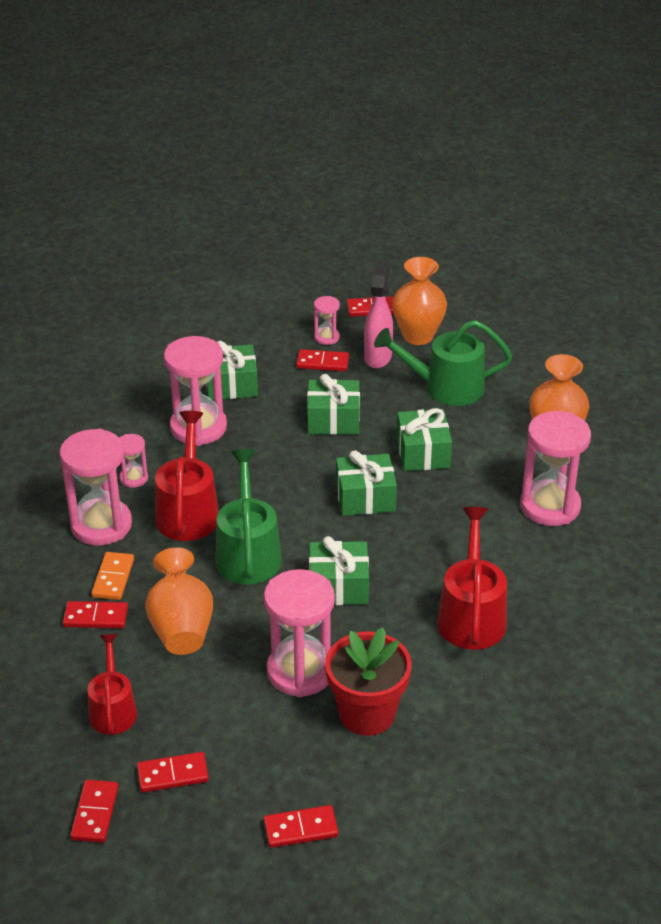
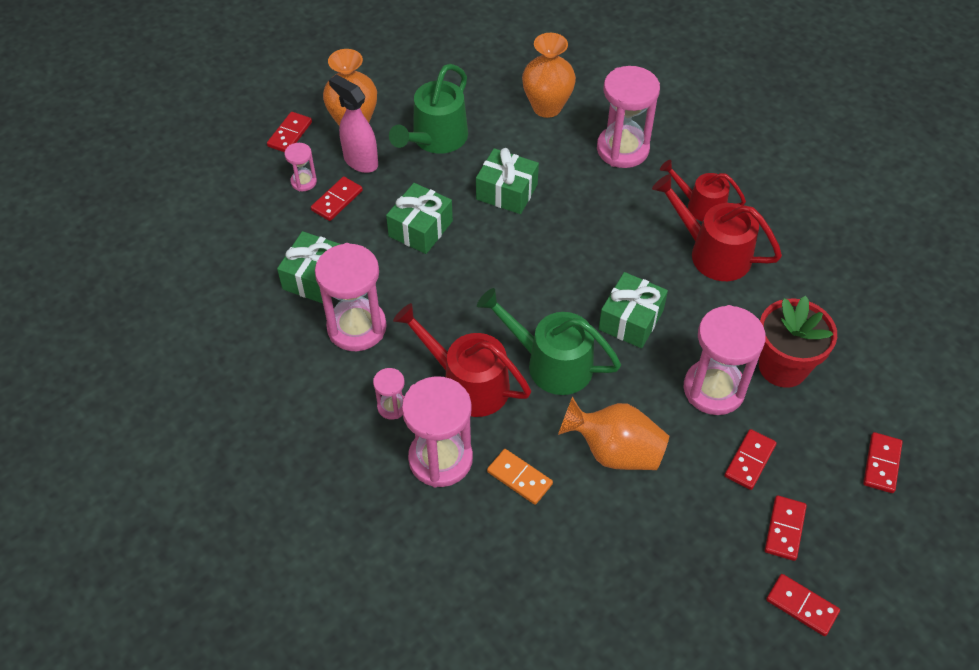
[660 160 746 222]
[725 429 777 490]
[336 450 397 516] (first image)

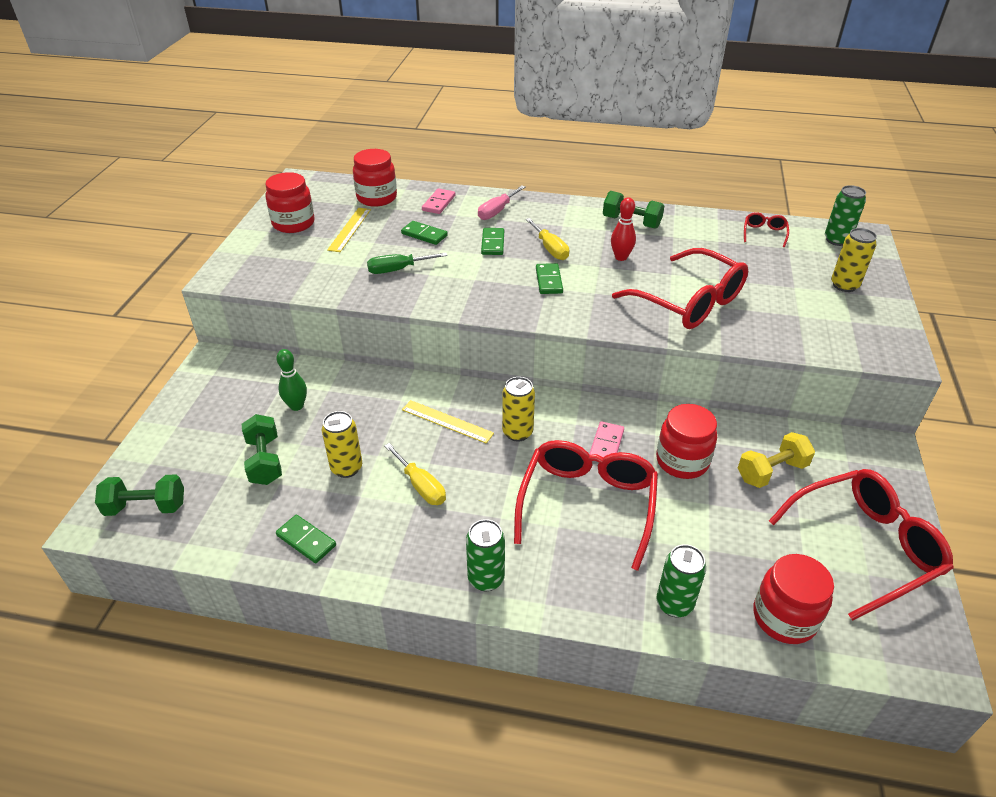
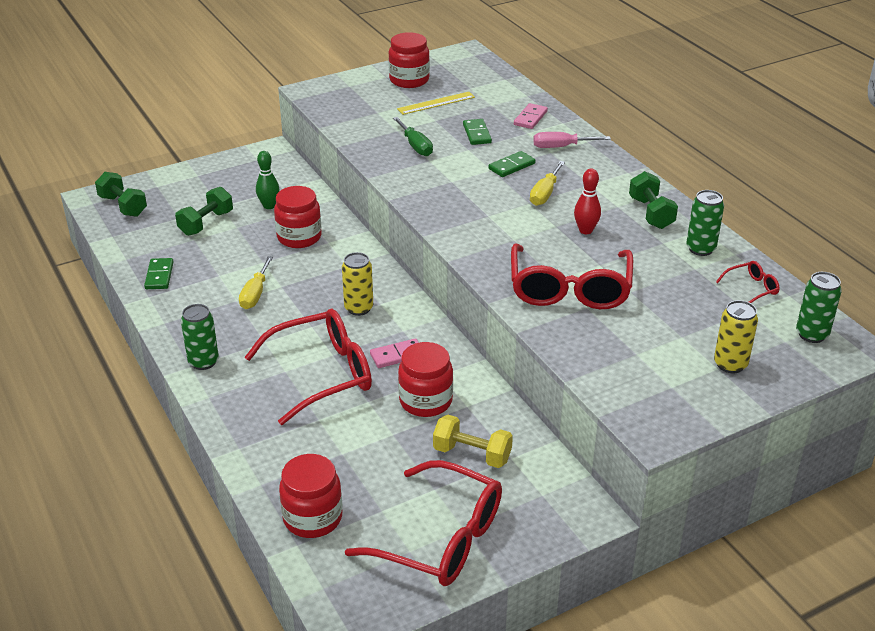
[274 186 322 248]
[393 117 433 156]
[514 103 548 129]
[686 190 724 256]
[322 411 362 478] (first image)
[402 400 494 443] (first image)
[536 263 563 294] (first image)

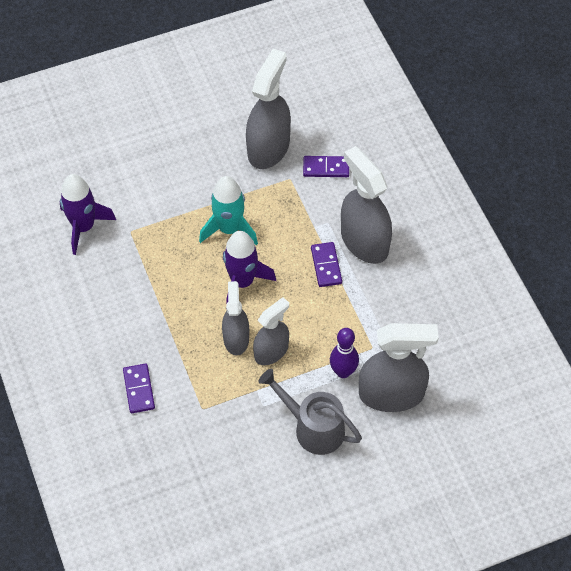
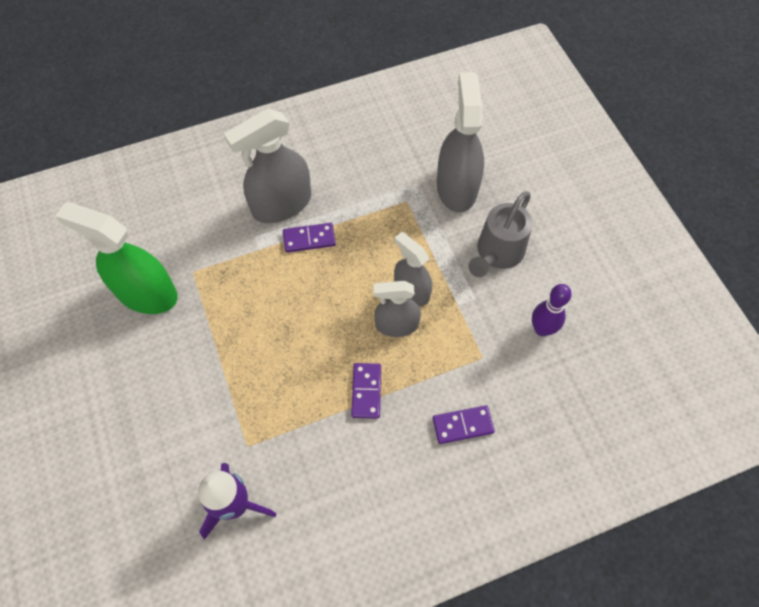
[55 202 178 314]
[351 363 381 419]
[532 284 572 336]
[199 176 258 245] (first image)
[223 231 276 305] (first image)

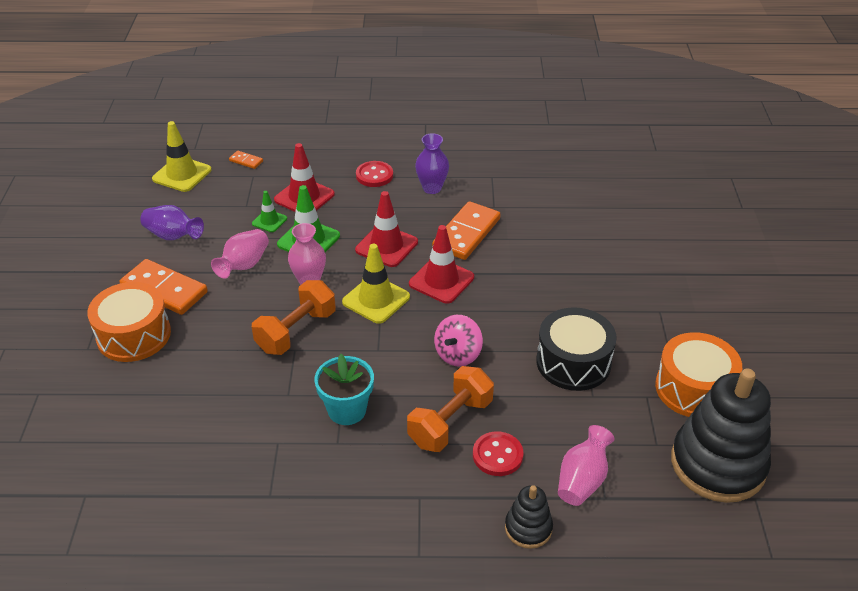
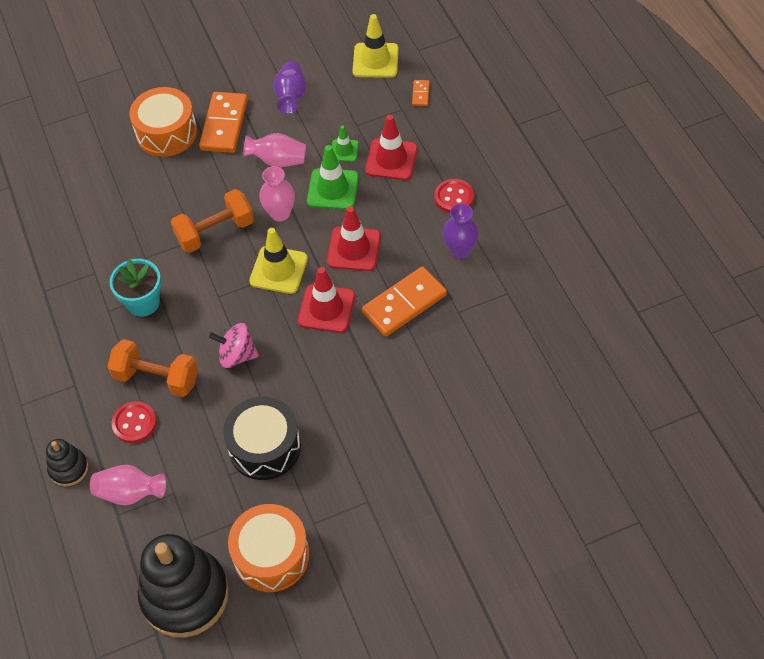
[171 189 254 253]
[362 267 447 337]

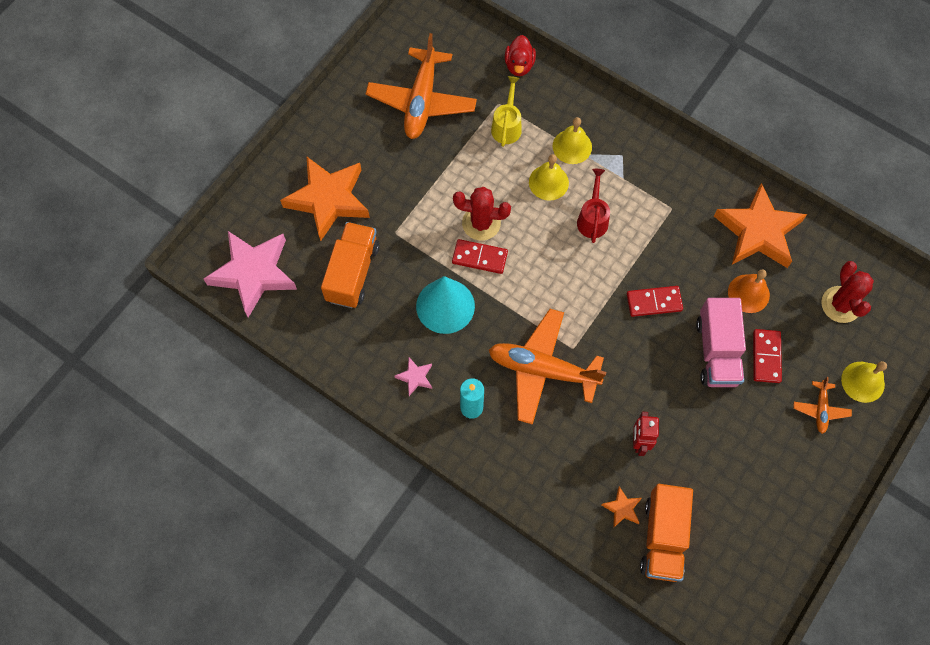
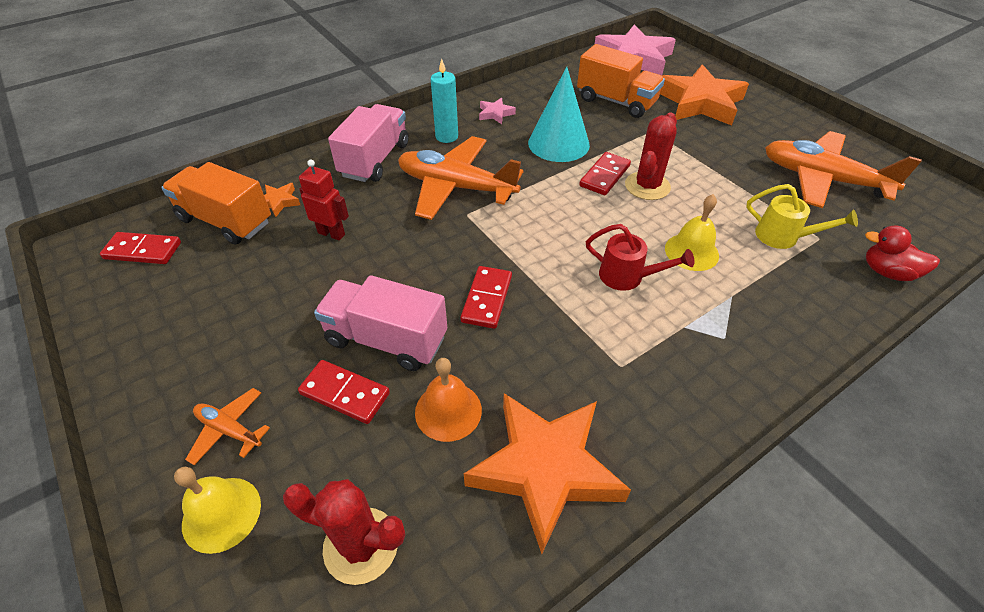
[100 232 181 264]
[328 104 409 182]
[398 136 523 220]
[553 117 592 164] (first image)

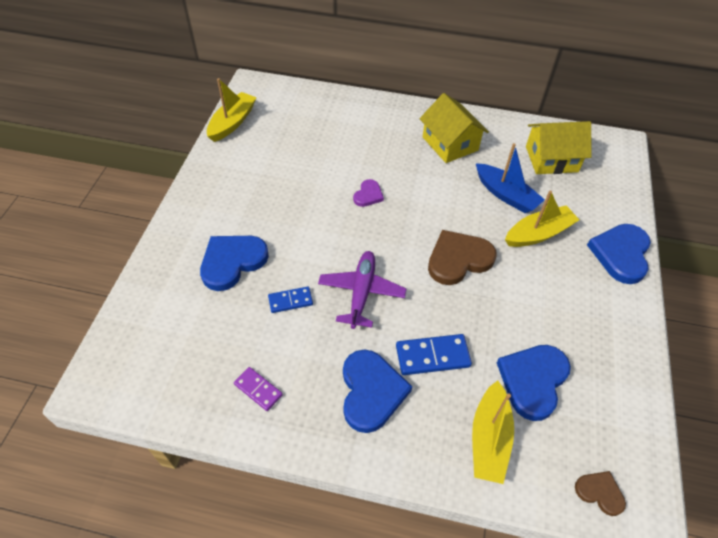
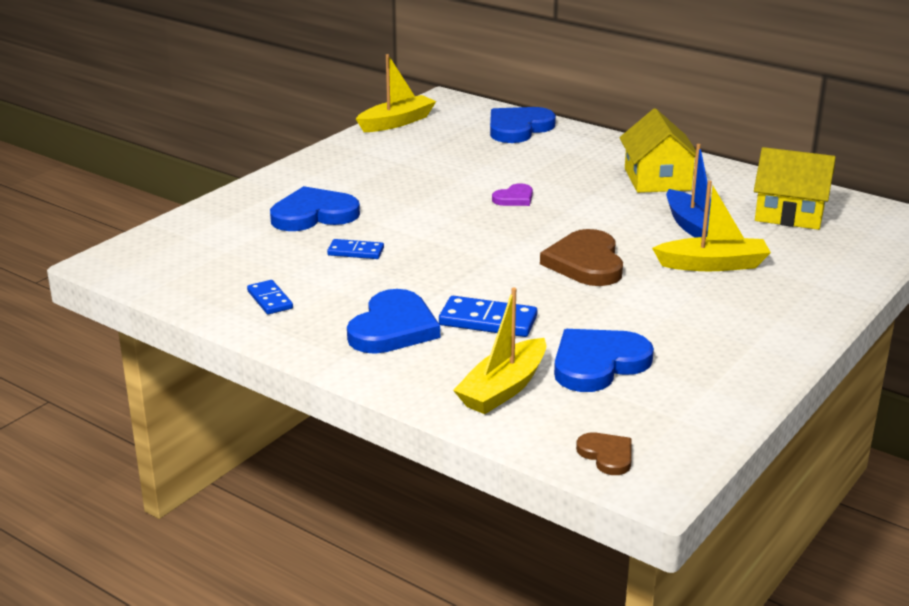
[247 280 293 315]
[490 107 556 143]
[540 229 623 286]
[318 251 406 329] (first image)

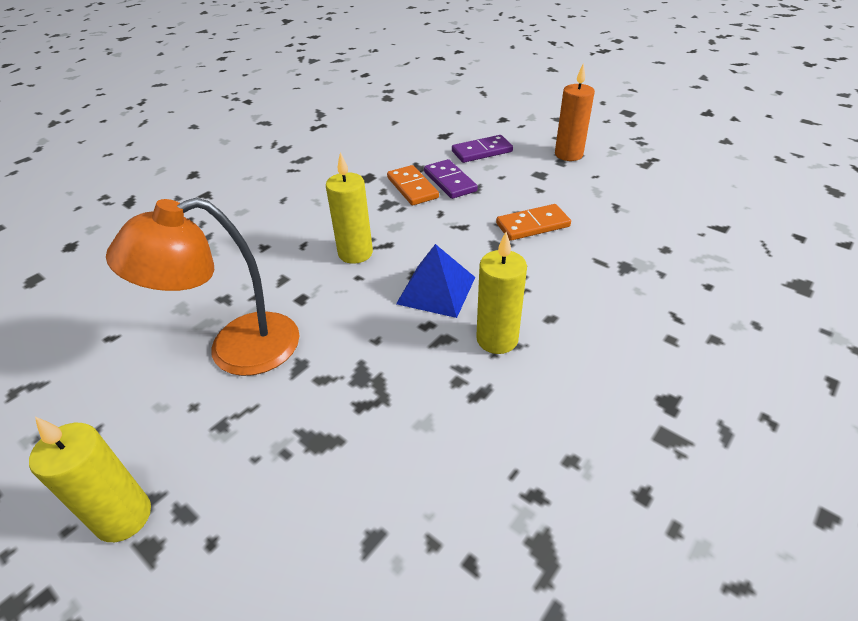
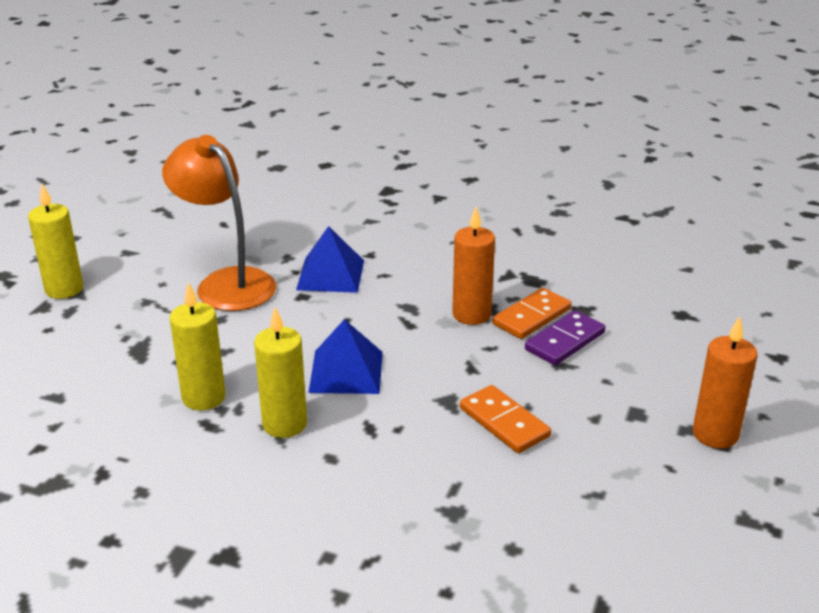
[170 282 225 410]
[296 226 364 293]
[452 207 495 325]
[452 135 513 163] (first image)

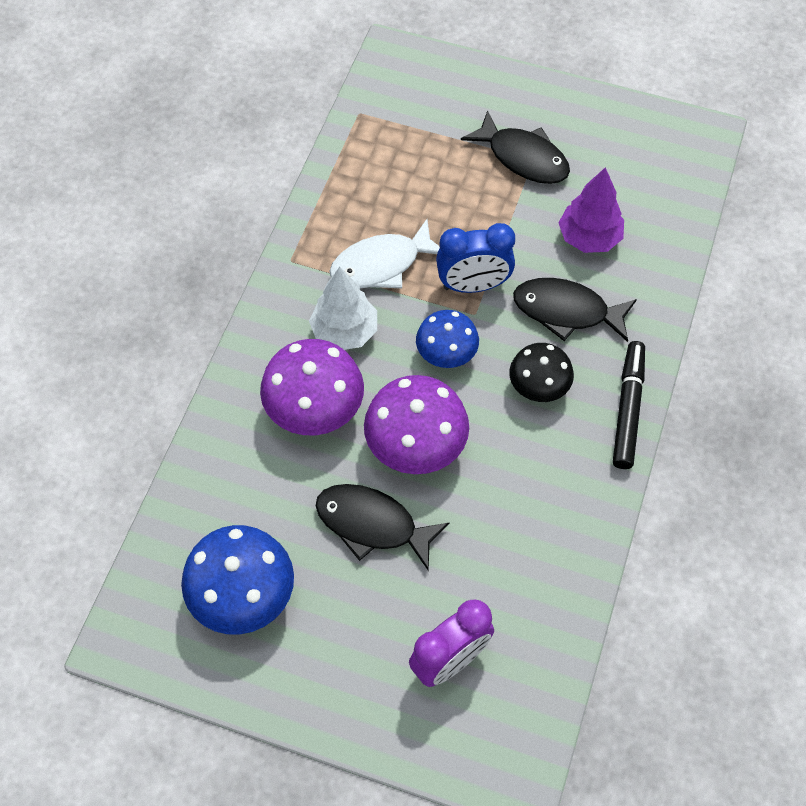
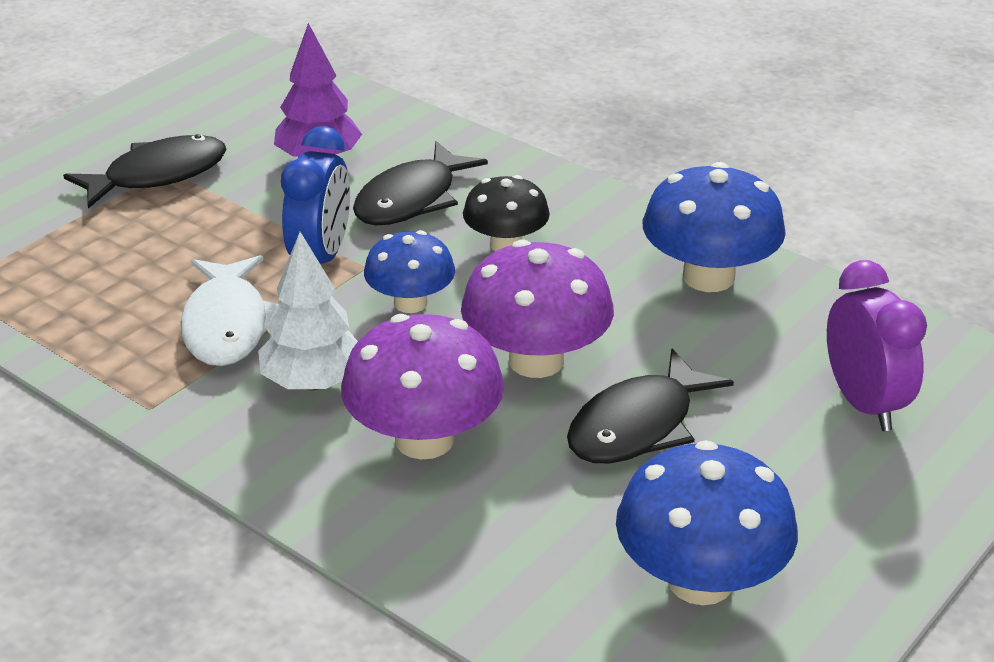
[643 162 786 292]
[613 341 645 469] (first image)

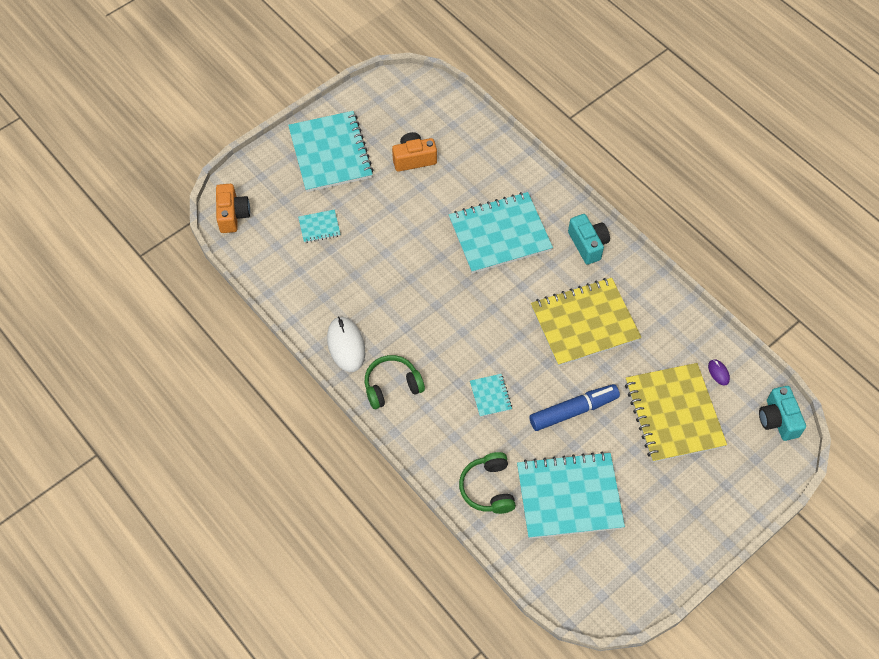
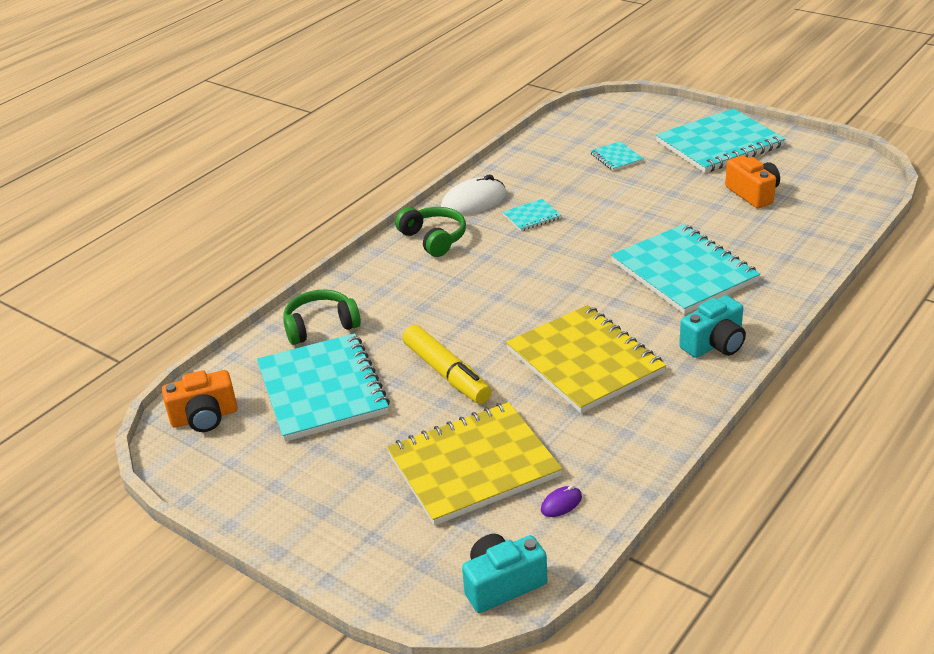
[162 370 238 432]
[403 325 492 404]
[503 199 561 231]

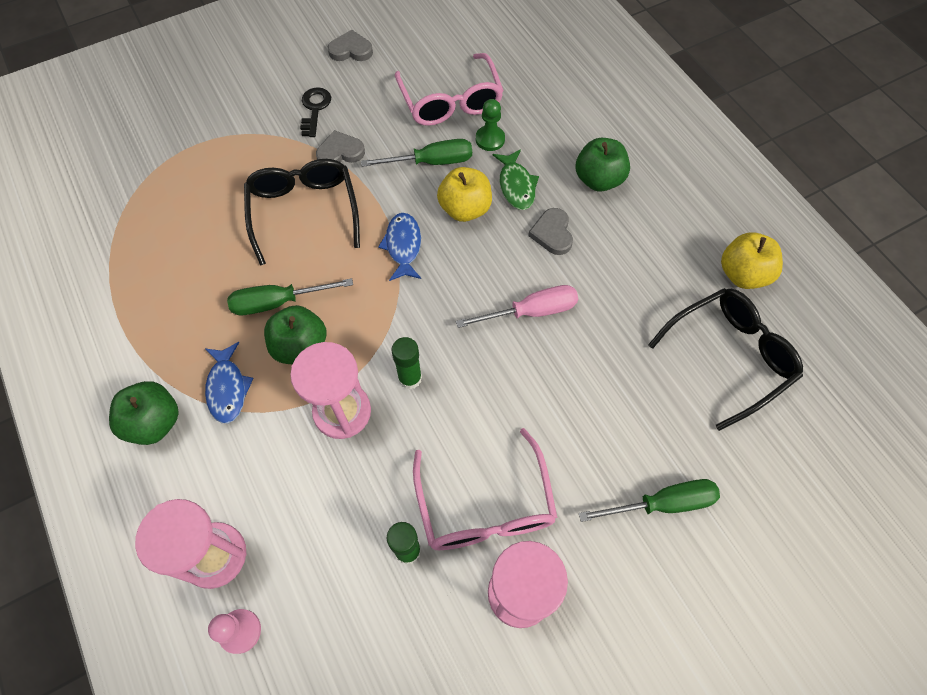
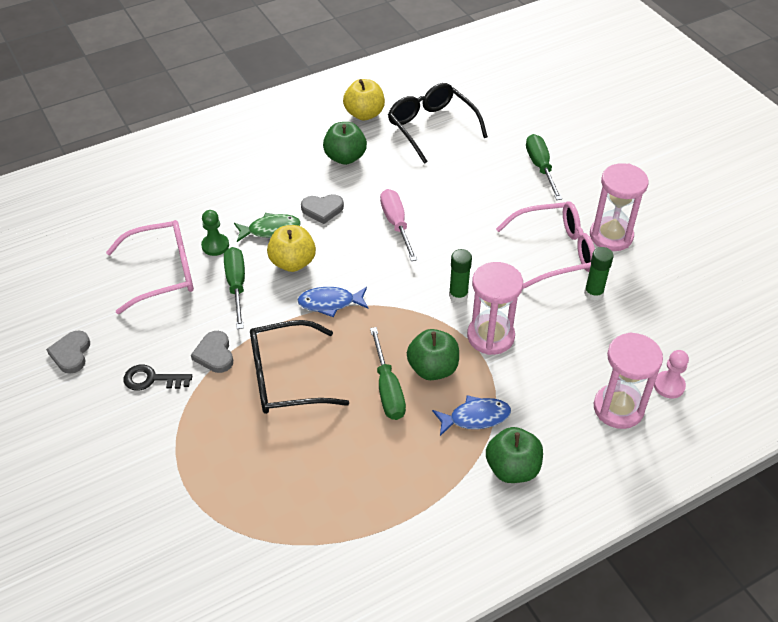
[323 122 367 165]

